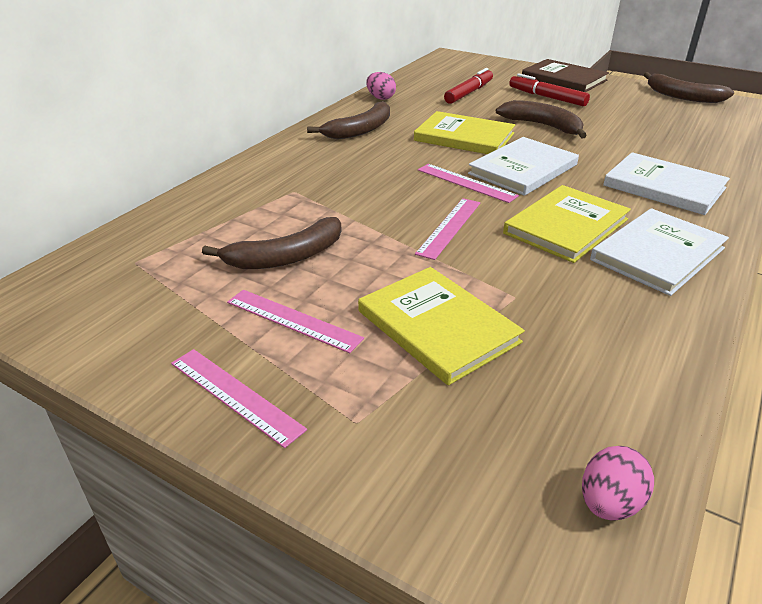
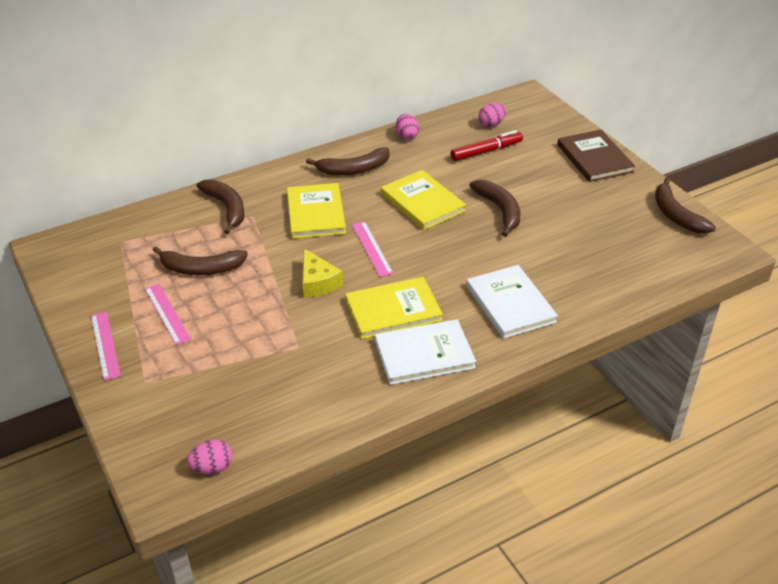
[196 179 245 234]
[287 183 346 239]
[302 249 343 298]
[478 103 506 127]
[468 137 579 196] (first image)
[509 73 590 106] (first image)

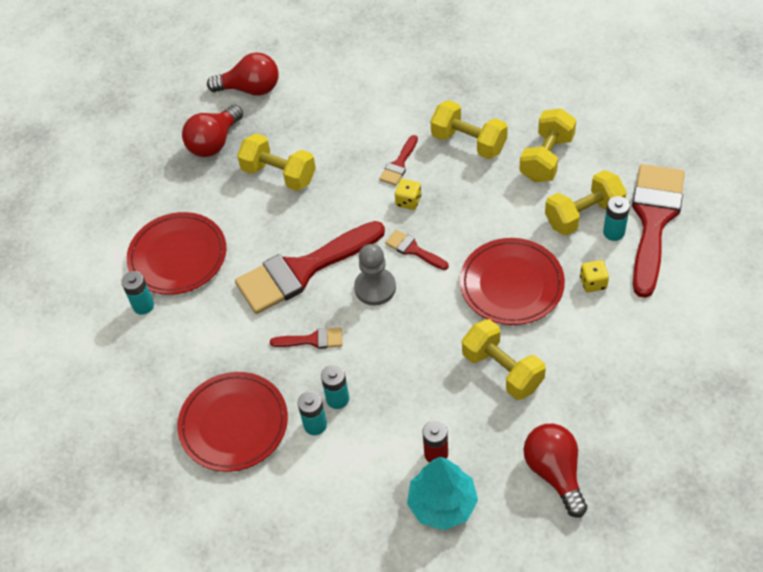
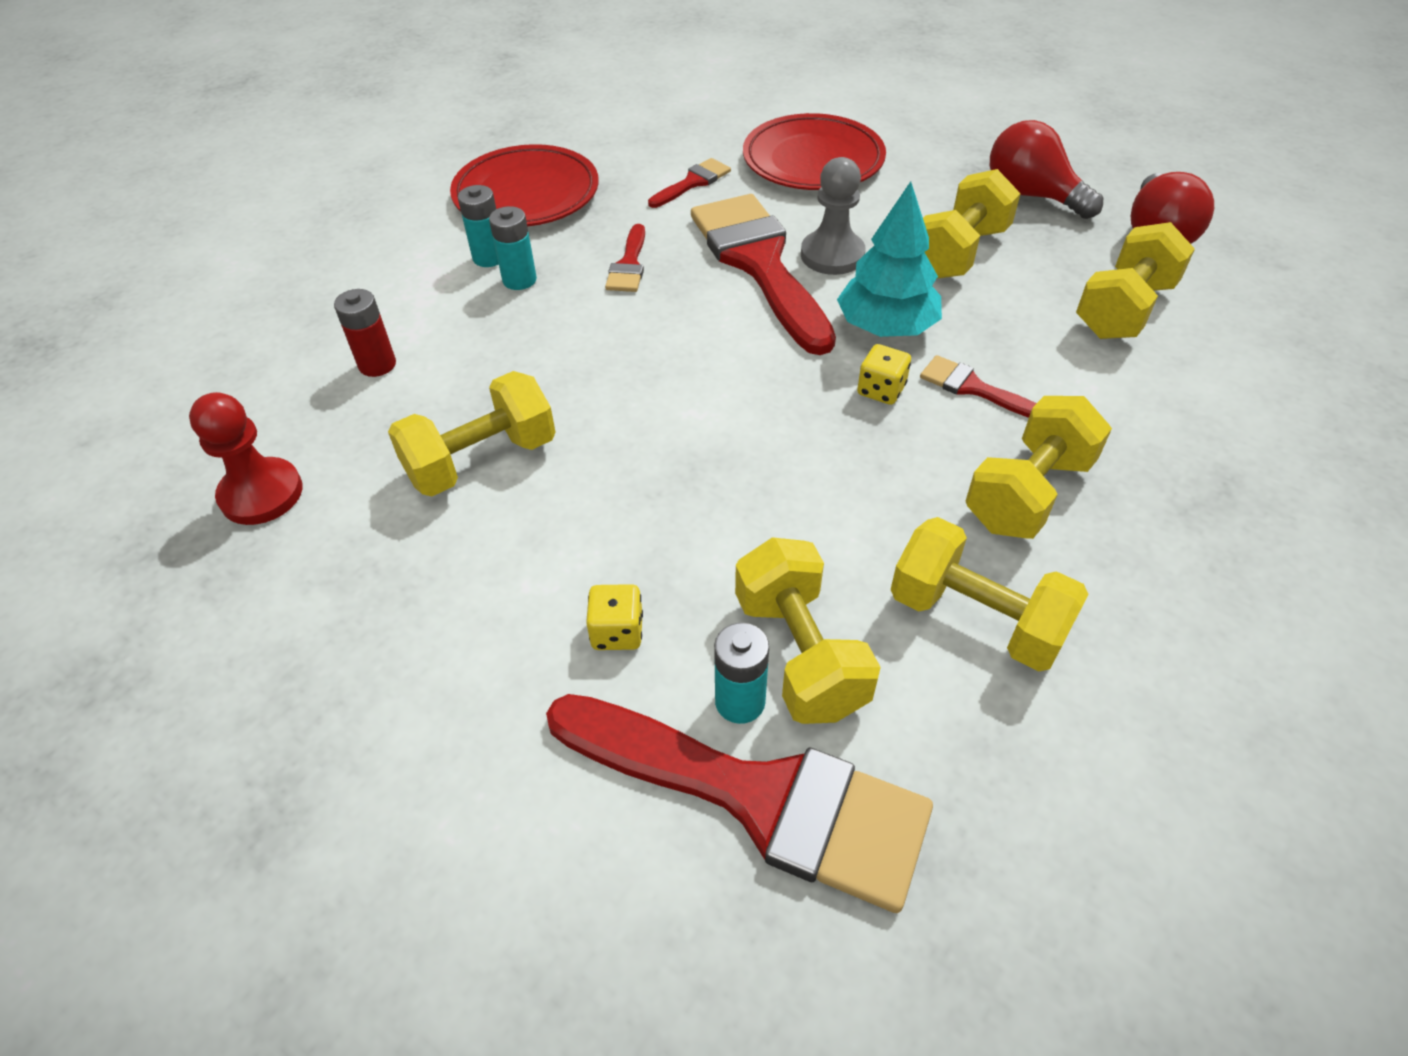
[189 392 302 525]
[648 158 731 208]
[801 157 866 275]
[837 182 942 337]
[1076 222 1195 339]
[121 271 154 315] (first image)
[460 238 565 325] (first image)

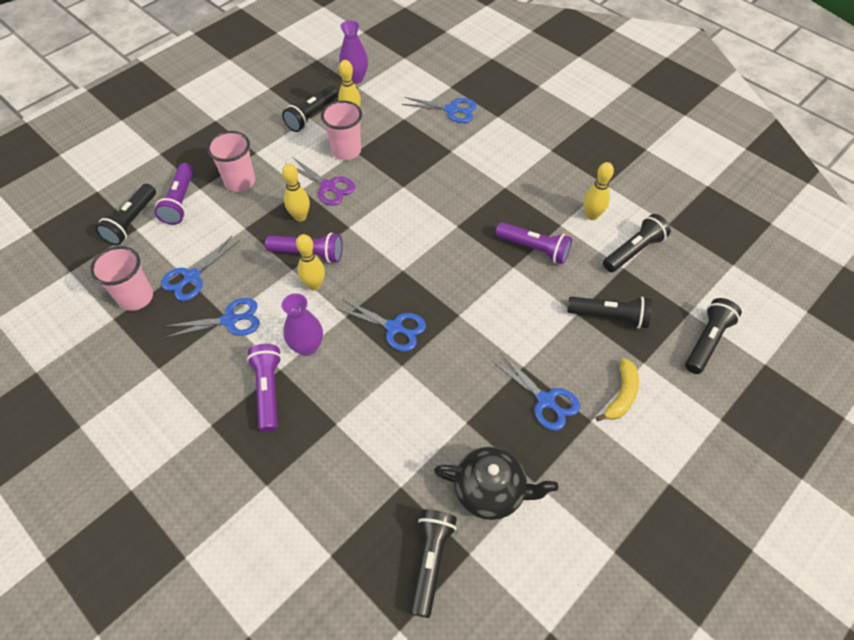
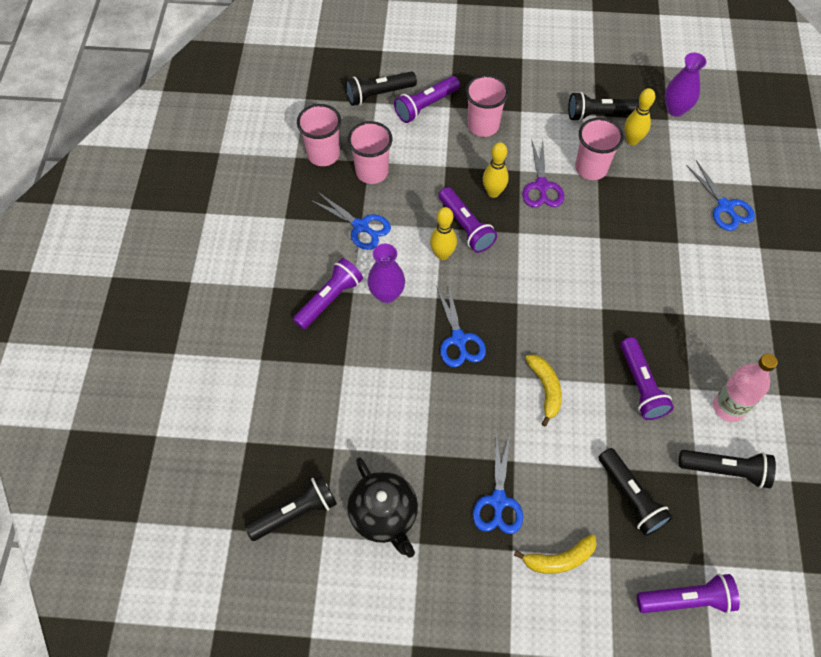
[348 121 392 184]
[525 355 562 426]
[637 574 740 613]
[713 354 778 422]

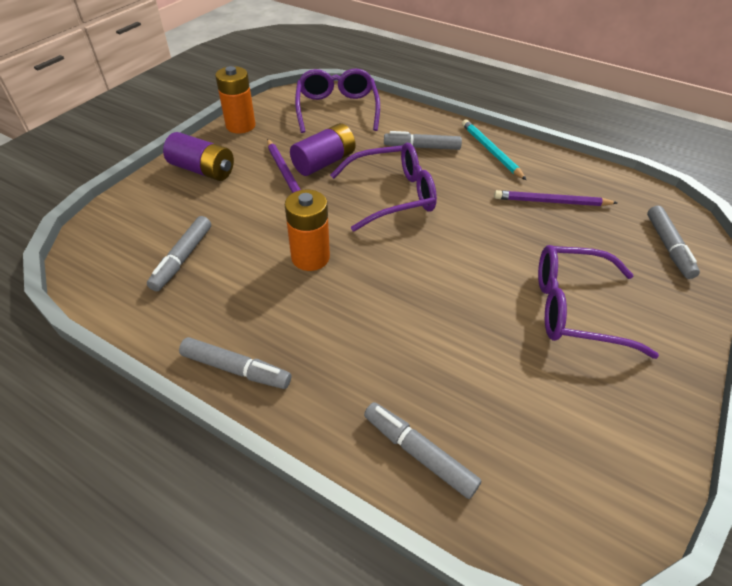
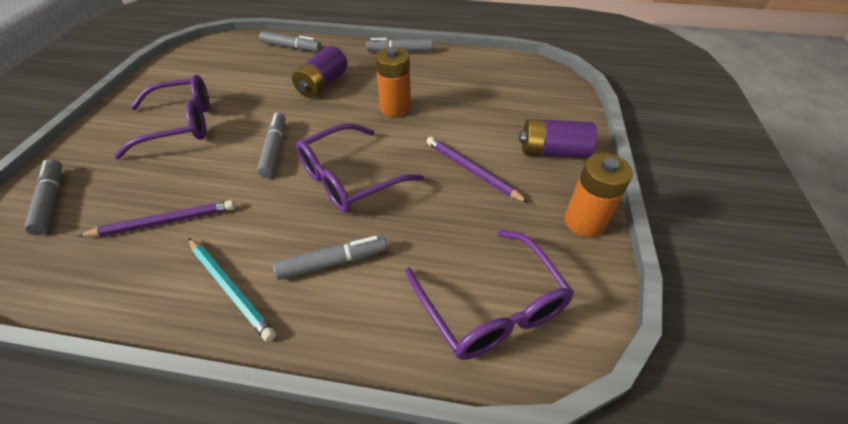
[257 113 285 178]
[292 46 347 98]

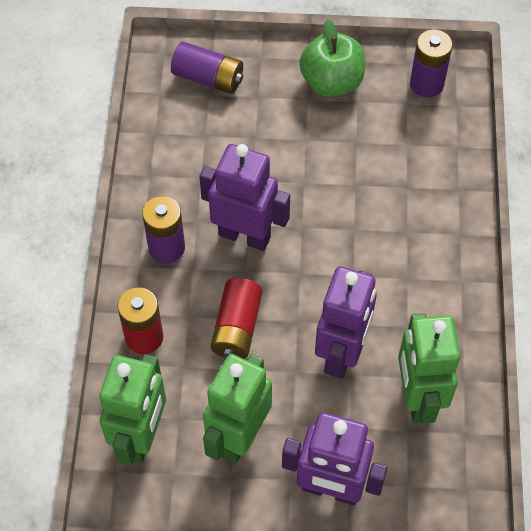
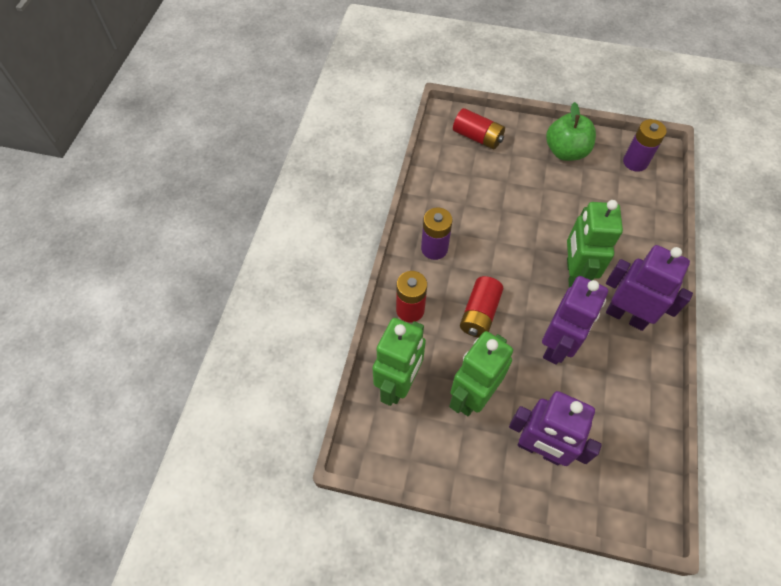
[453 108 505 149]
[567 200 623 287]
[606 245 693 331]

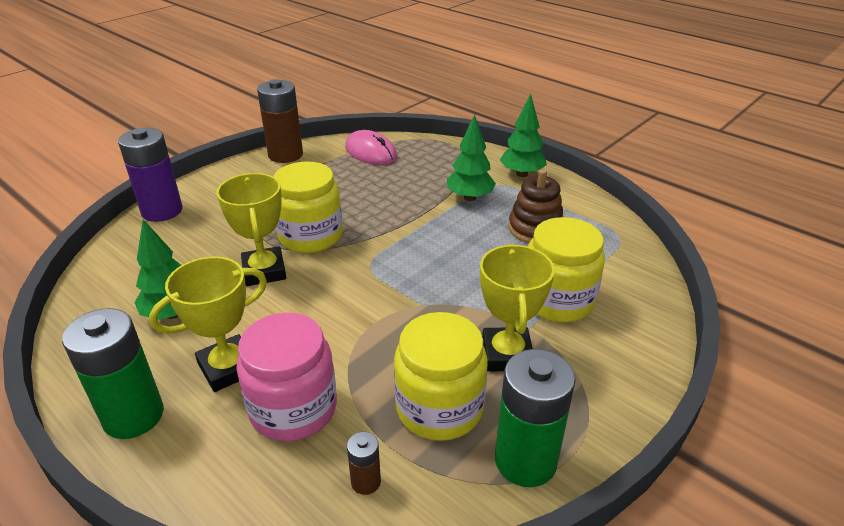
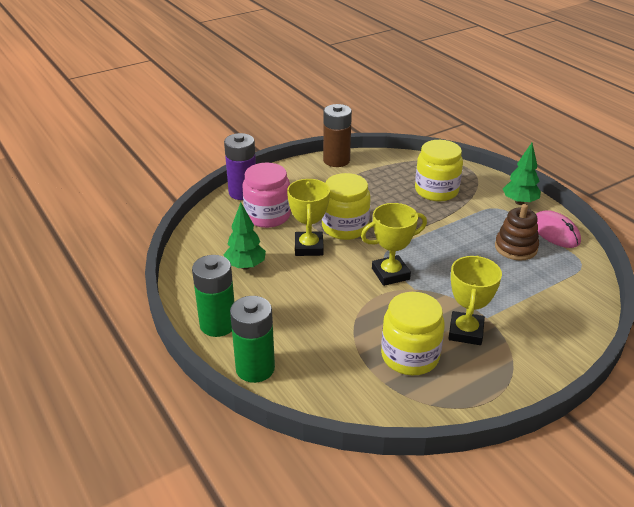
[230 296 275 383]
[243 163 291 228]
[361 203 427 286]
[415 140 463 202]
[536 210 581 248]
[347 431 381 495] (first image)
[447 114 496 201] (first image)

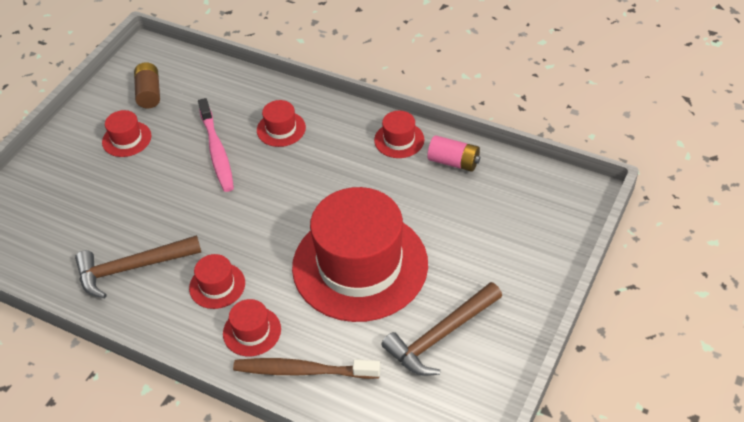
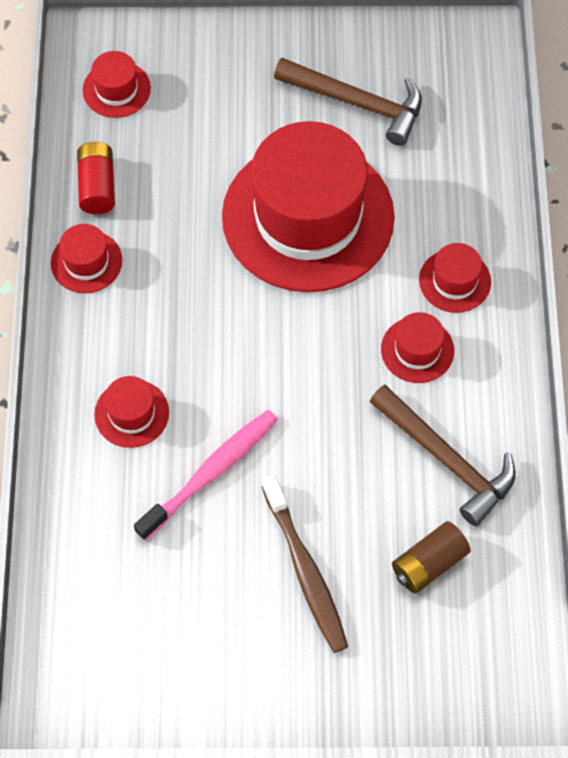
[77 142 115 214]
[83 51 151 118]
[262 475 348 653]
[392 521 471 594]

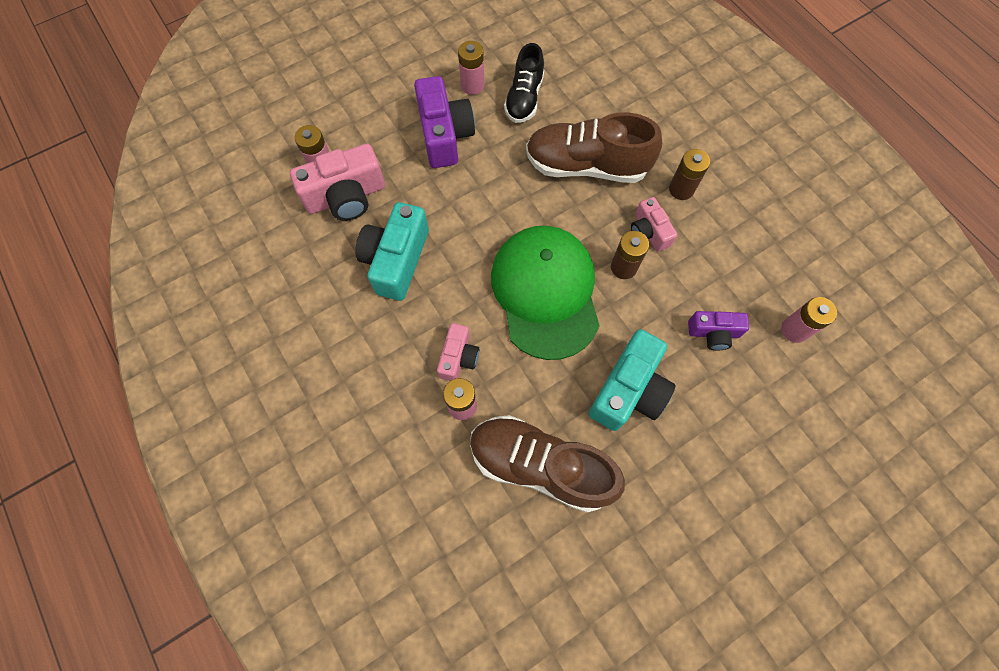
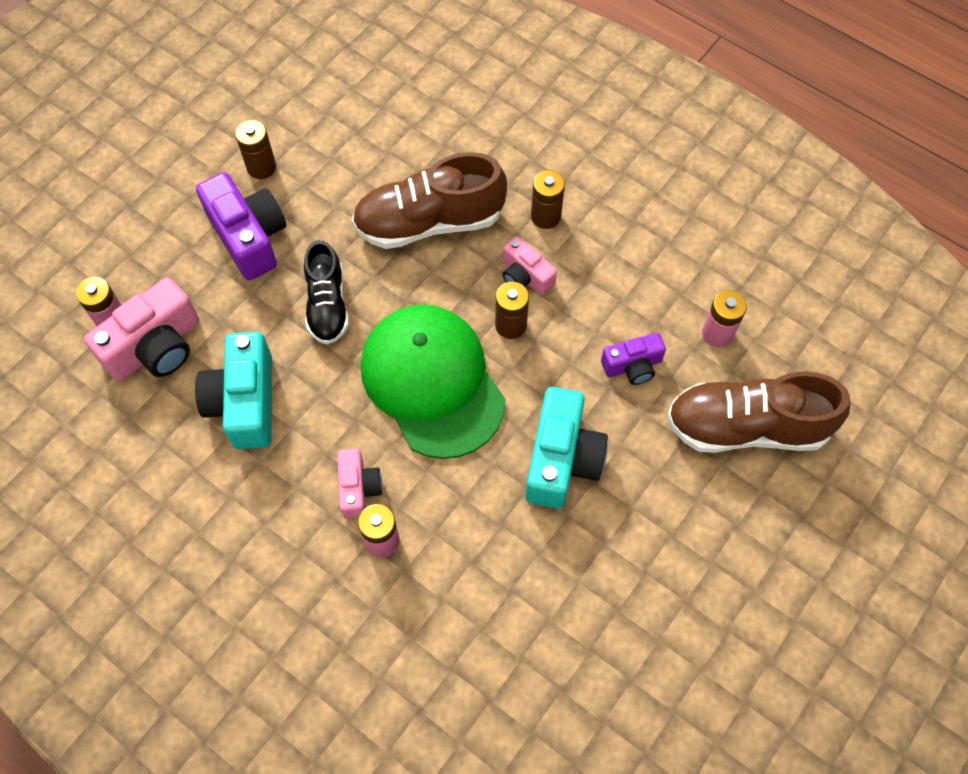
[235 120 276 179]
[304 240 349 345]
[667 371 850 453]

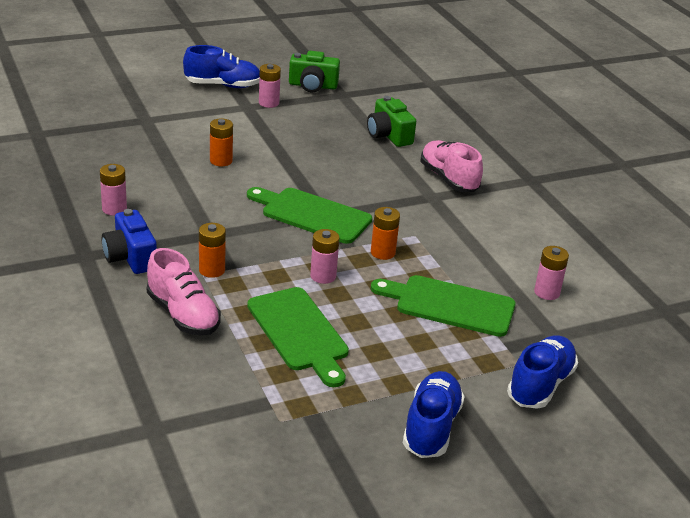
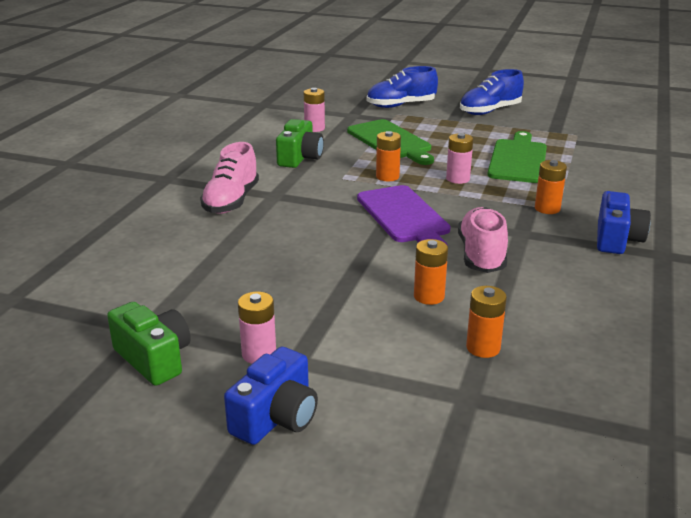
[224 347 318 445]
[276 119 324 168]
[357 185 451 246]
[458 207 508 273]
[466 286 507 358]
[100 164 127 216] (first image)

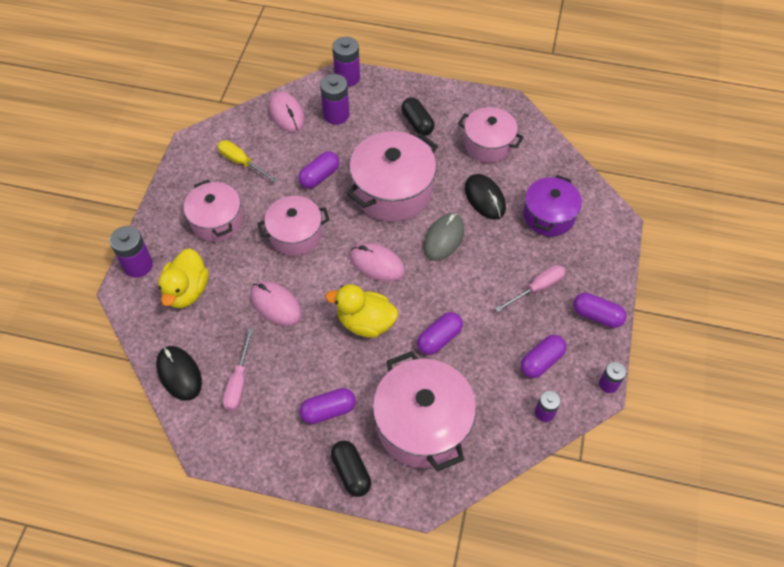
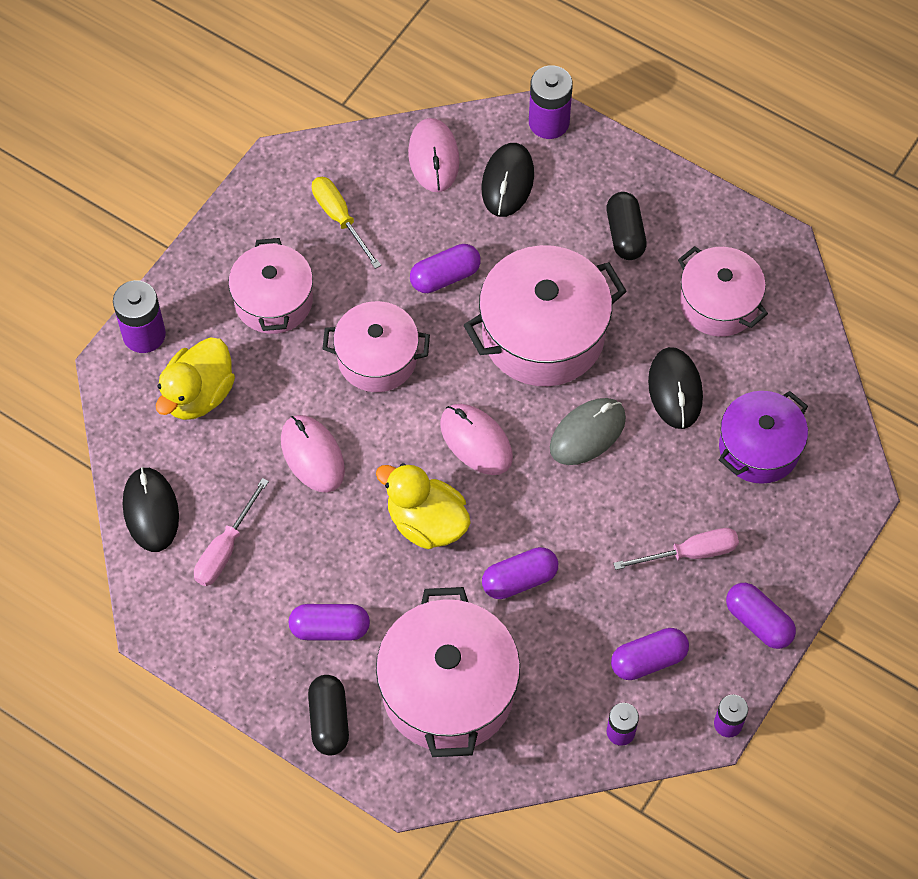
[481 143 534 217]

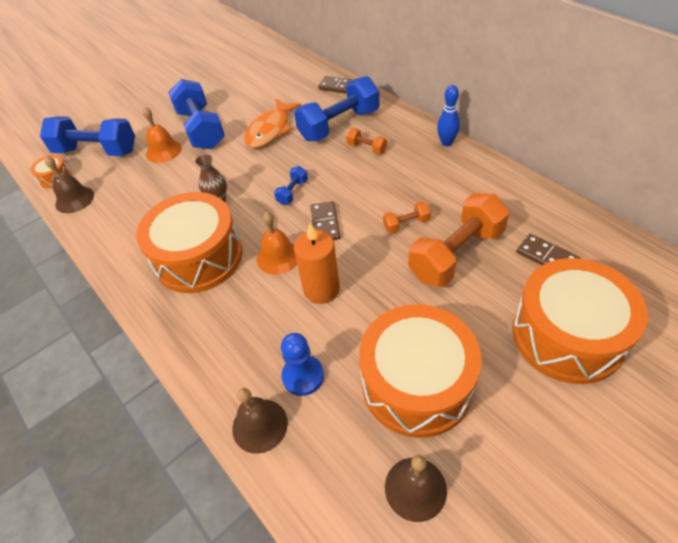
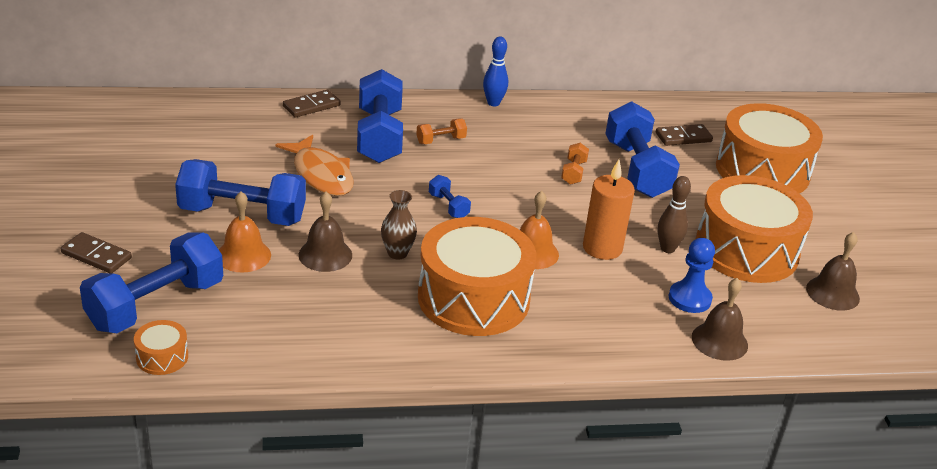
[61 232 132 274]
[298 192 352 272]
[605 101 680 198]
[658 176 691 253]

